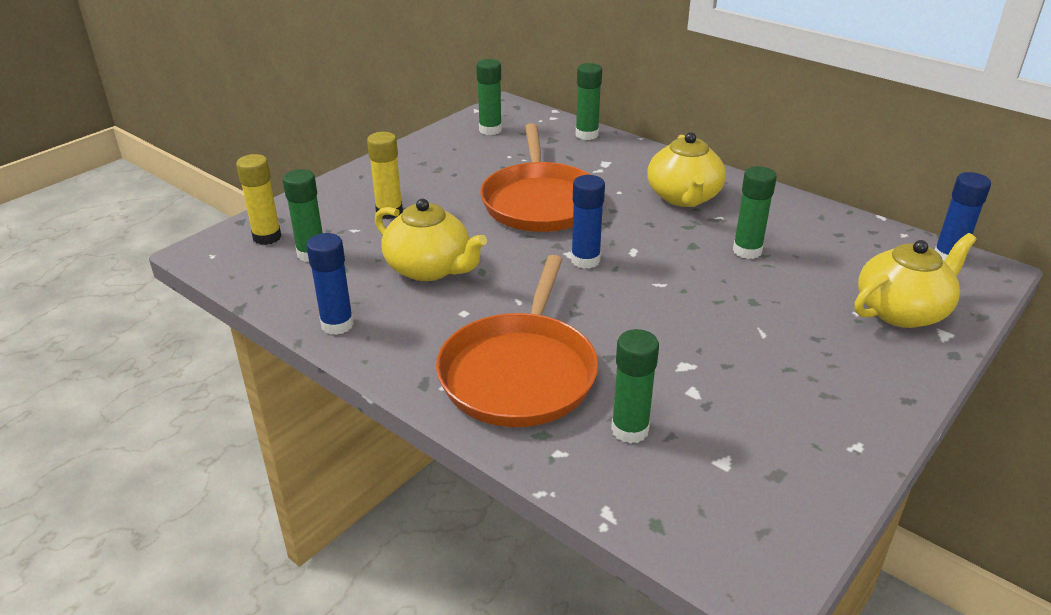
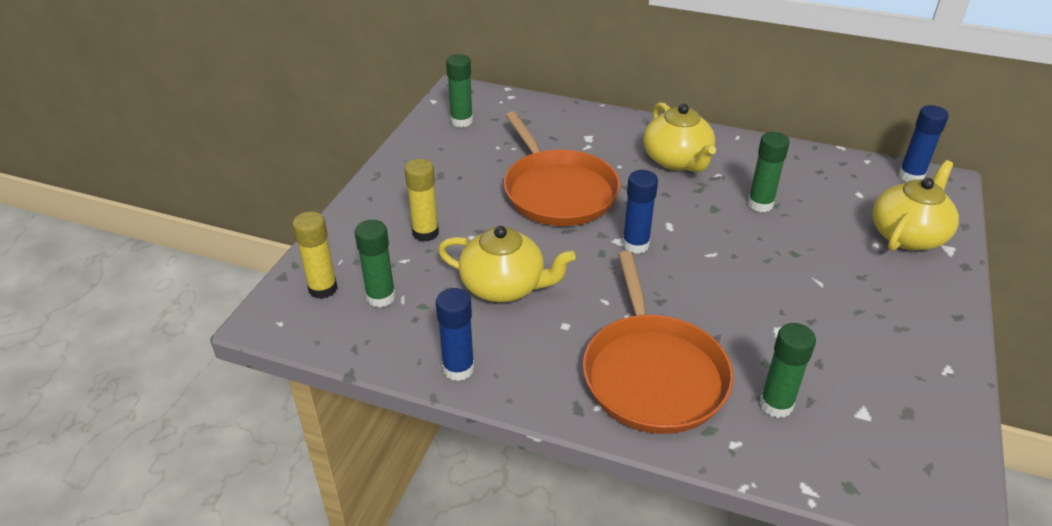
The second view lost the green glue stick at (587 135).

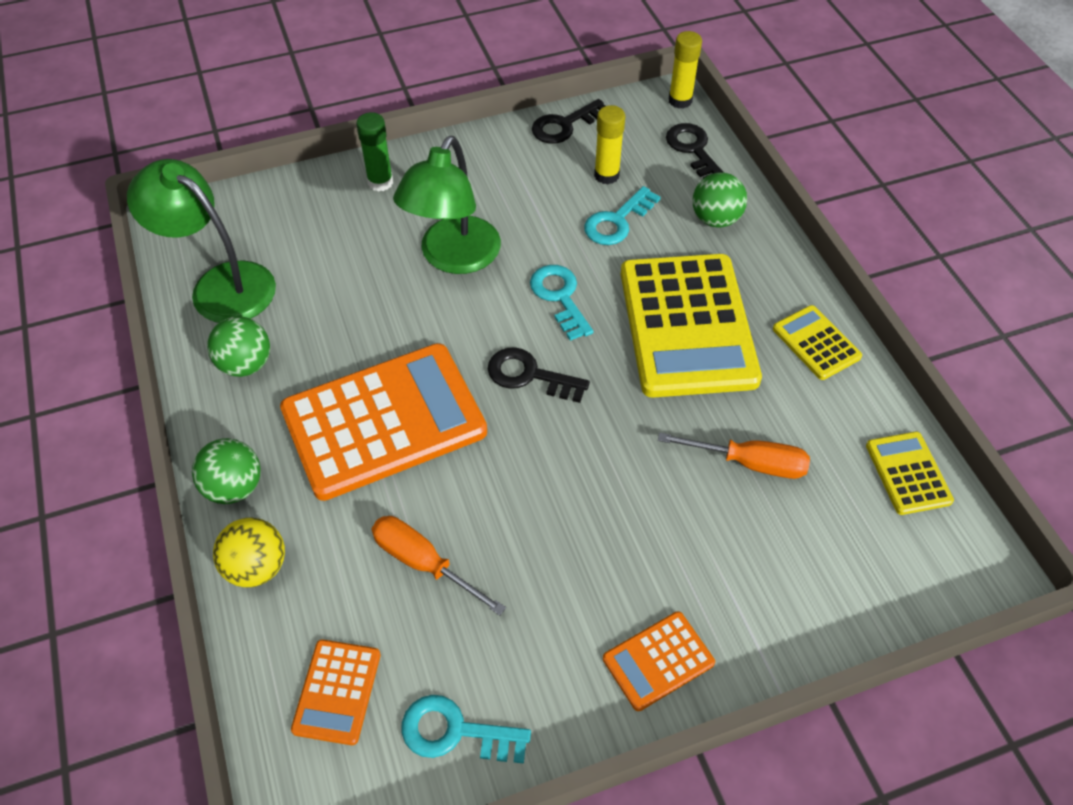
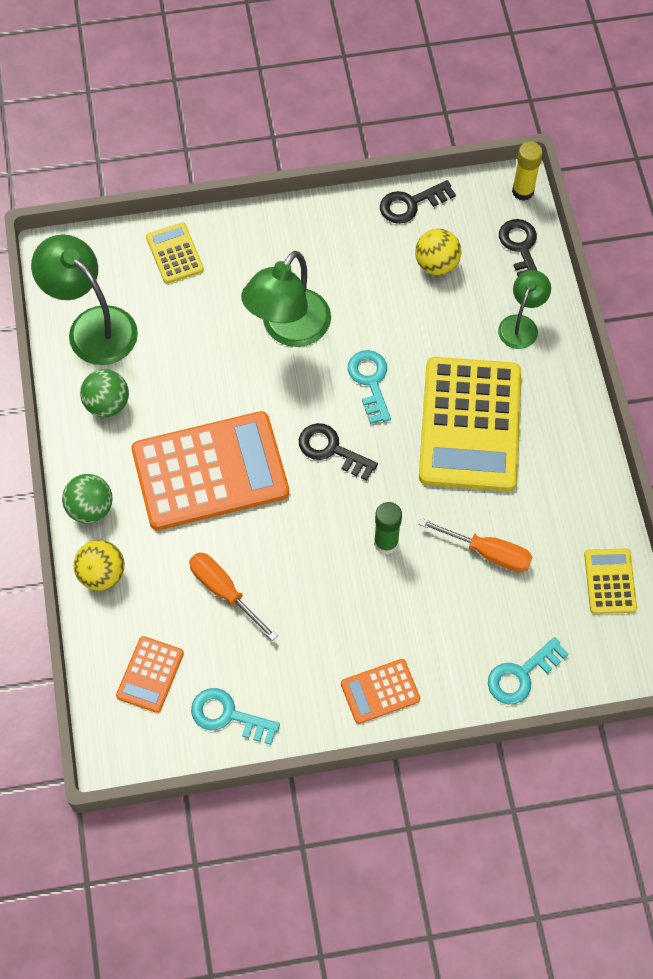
The yellow calculator ended up elsewhere, having gone from (816 343) to (174 253). The green glue stick ended up elsewhere, having gone from (380 182) to (386 543). Where the yellow glue stick stood at (606 175), the yellow ball came to stand at (436 264). The turquoise key ended up elsewhere, having gone from (617 221) to (521 675). Where the green ball stood at (715 219), the green lamp came to stand at (521 325).

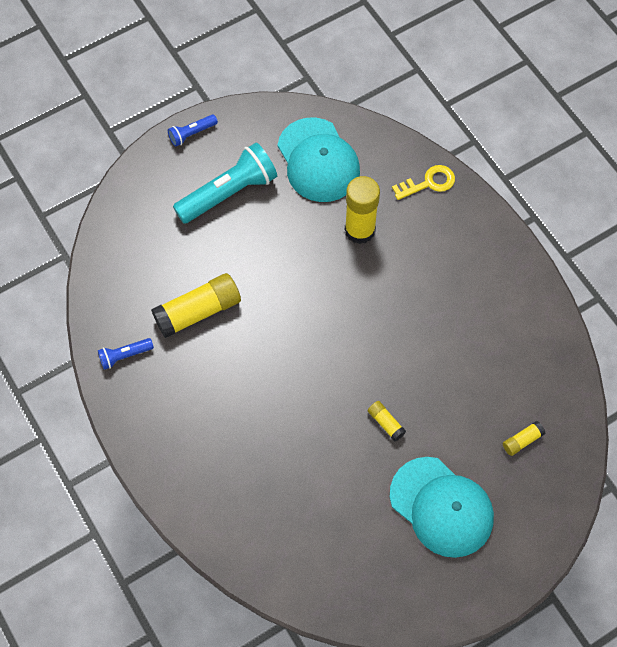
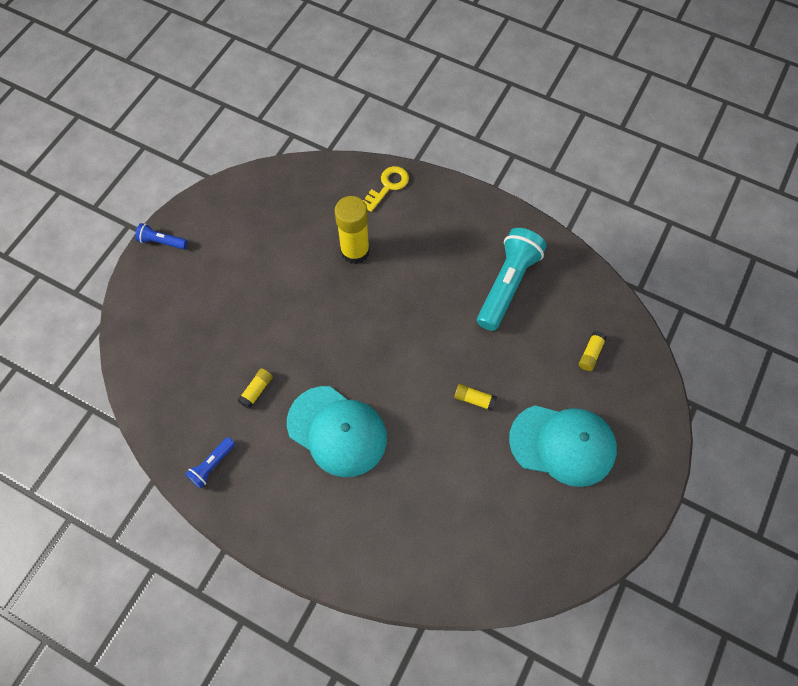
The blue flashlight at (192 134) ended up facing another way, 75 degrees clockwise from before. The size of the yellow glue stick at (198 311) changed by a factor of 0.48. The turquoise cap ended up elsewhere, having gone from (318 160) to (337 431). The turquoise flashlight ended up elsewhere, having gone from (228 193) to (507 285).

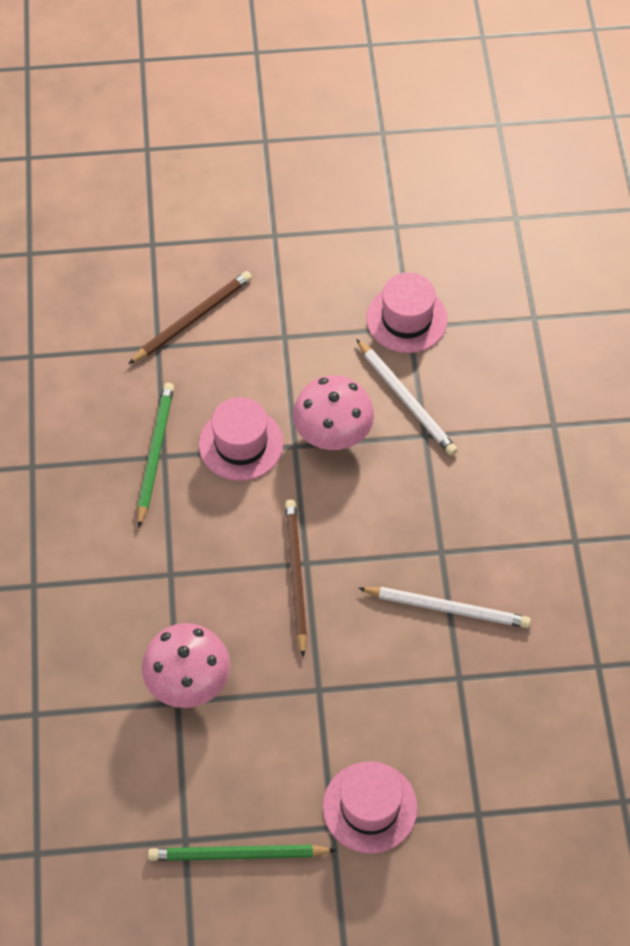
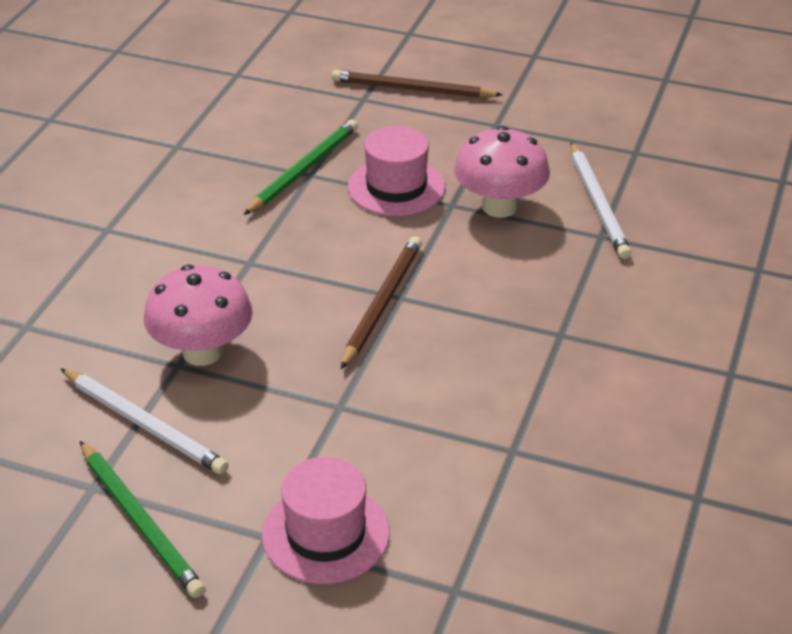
The white pencil ended up elsewhere, having gone from (447 608) to (144 424). The green pencil at (238 854) ended up facing another way, 150 degrees counterclockwise from before. The brown pencil at (192 319) ended up facing another way, 150 degrees counterclockwise from before. The second view lost the pink hat at (406 319).

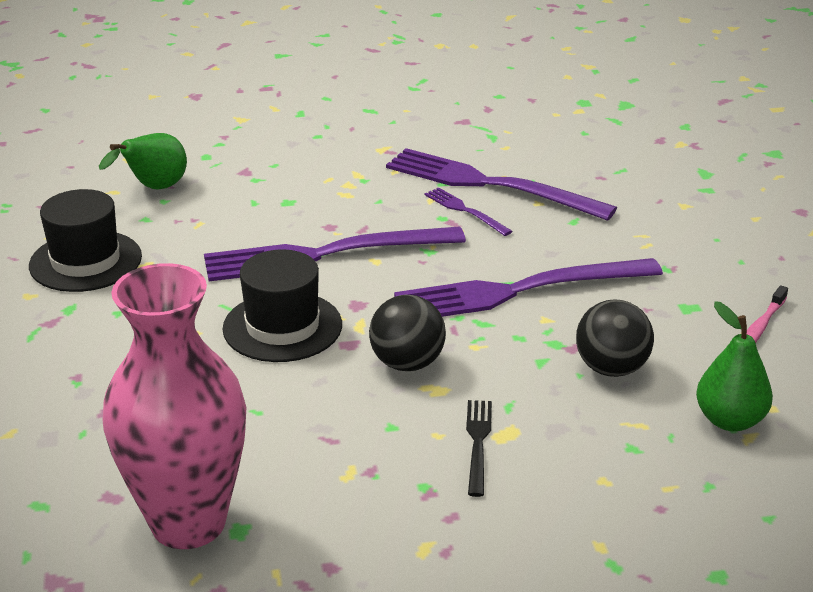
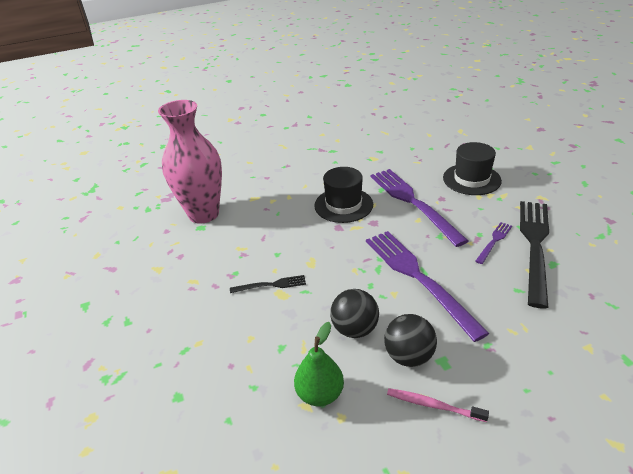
The black ball ended up elsewhere, having gone from (407 363) to (409 356). The black hat ended up elsewhere, having gone from (85 261) to (471 179). What was the purple fork at (489 184) turned into the black fork at (534 245). The second view lost the green pear at (154 188).

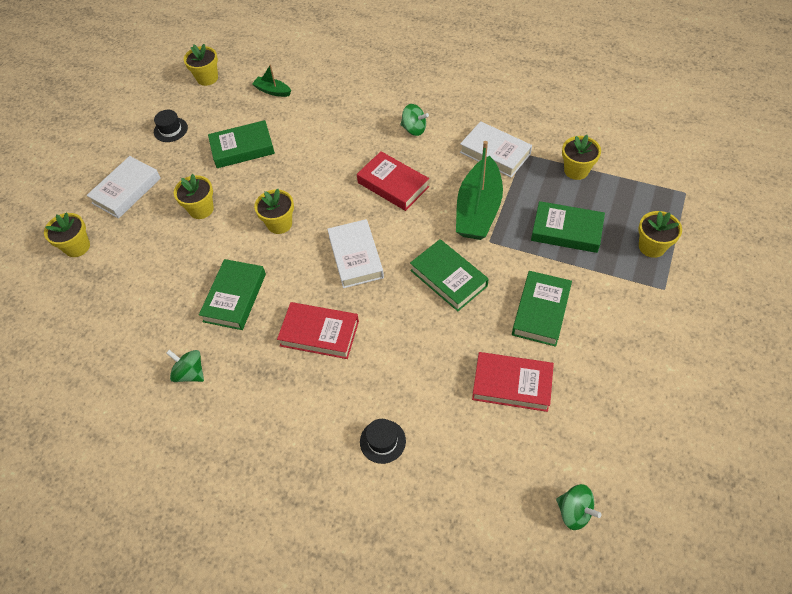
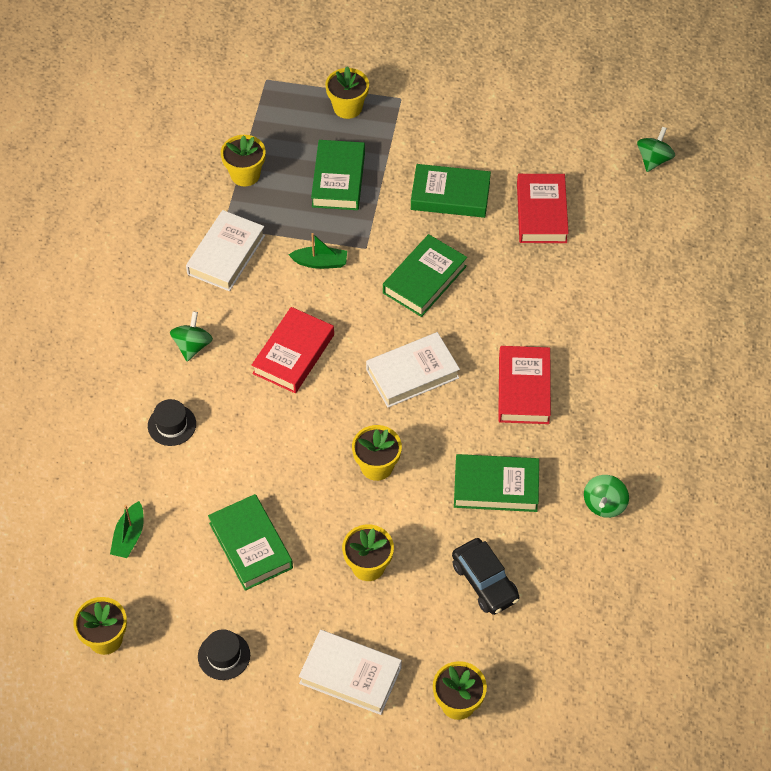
The black hat ended up elsewhere, having gone from (382 441) to (172 425). The size of the green boat at (478 209) changed by a factor of 0.47. The second view gained the black car at (485 582).

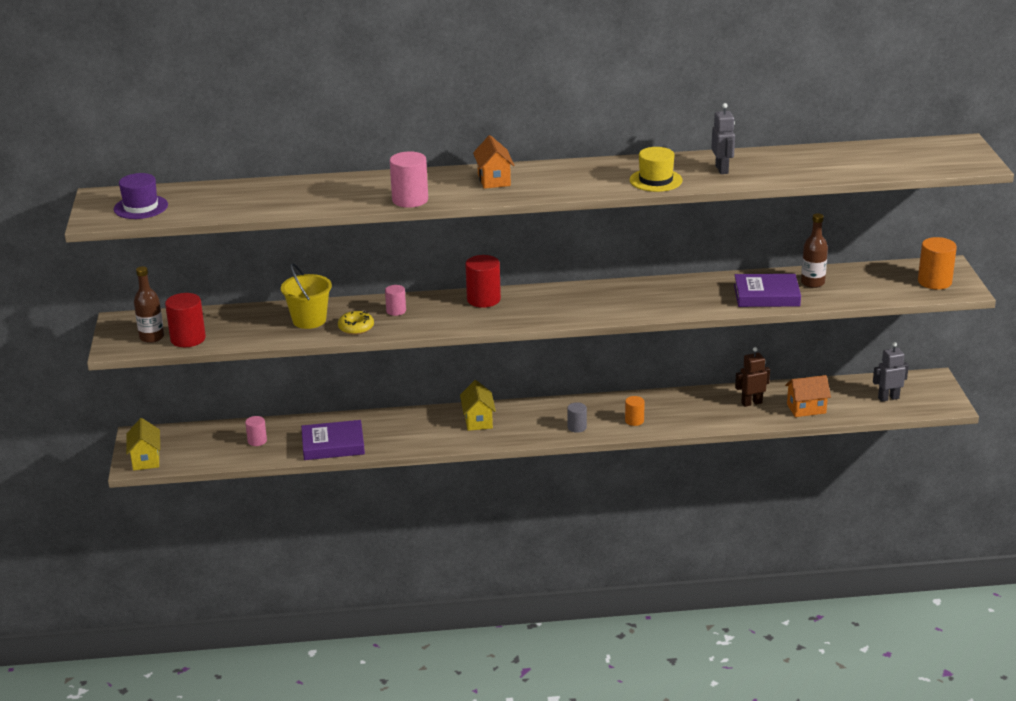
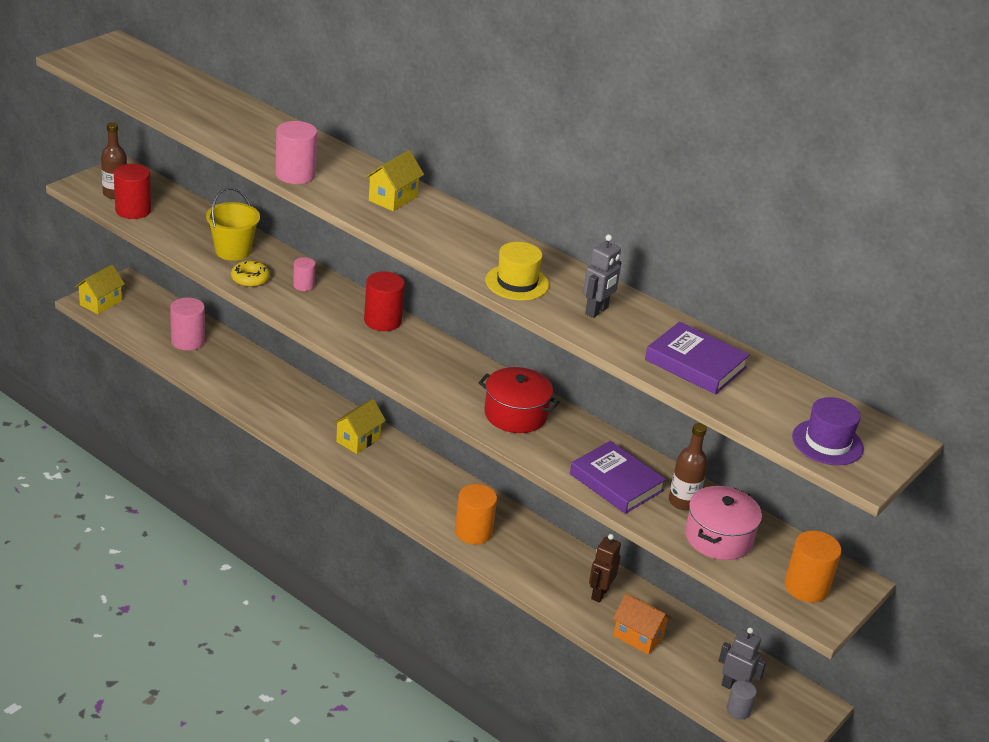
The size of the pink cylinder at (257 441) changed by a factor of 1.72. What was the orange house at (494 180) turned into the yellow house at (393 198). The size of the orange cylinder at (634 420) changed by a factor of 1.72. The second view gained the red pot at (515 414). The brown robot at (751 403) ended up facing another way, 90 degrees counterclockwise from before. The purple book ended up elsewhere, having gone from (333 445) to (695 364). The second view gained the pink pot at (718 537). The grey cylinder ended up elsewhere, having gone from (577 427) to (738 710). The purple hat ended up elsewhere, having gone from (141 207) to (827 442).

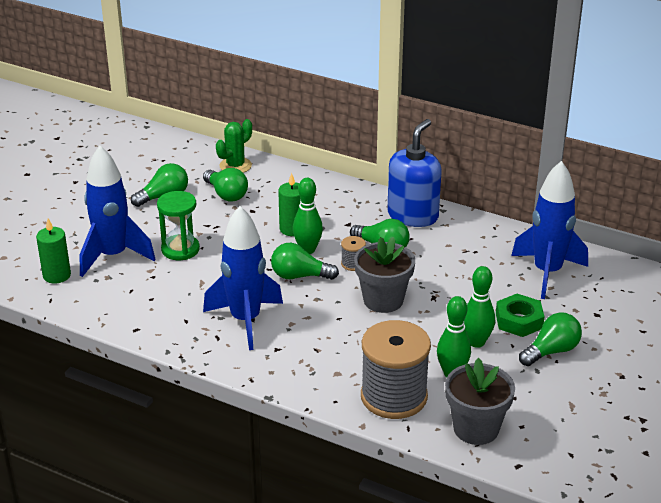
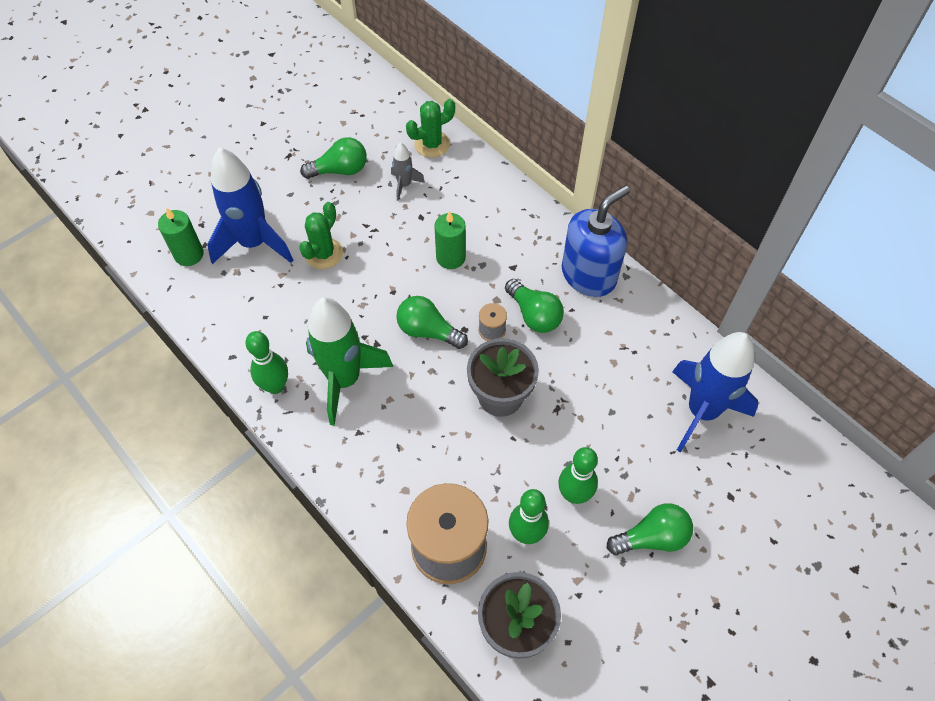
The green bowling pin ended up elsewhere, having gone from (307 250) to (275 386). Where the green hourglass stood at (180 249), the green cactus came to stand at (323 253). What was the blue rocket at (245 320) turned into the green rocket at (344 380). Where the green light bulb stood at (226 194), the grey rocket came to stand at (404 185). The second view lost the green nut at (519 320).

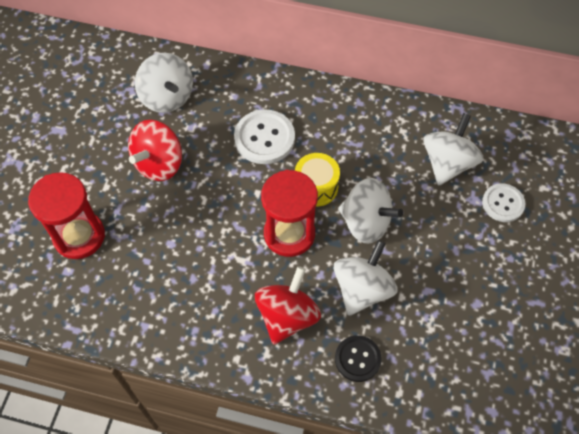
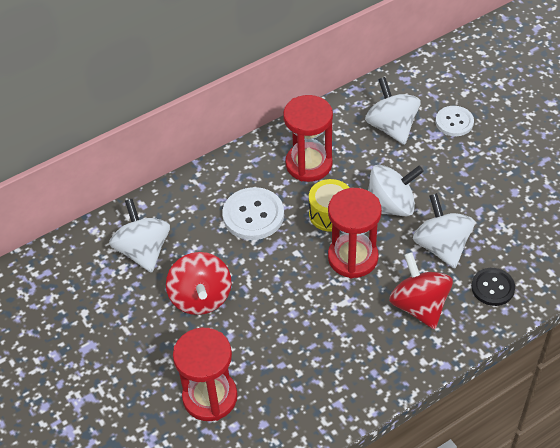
The white spinning top at (167 97) ended up facing another way, 120 degrees counterclockwise from before. The second view gained the red hourglass at (309 164).

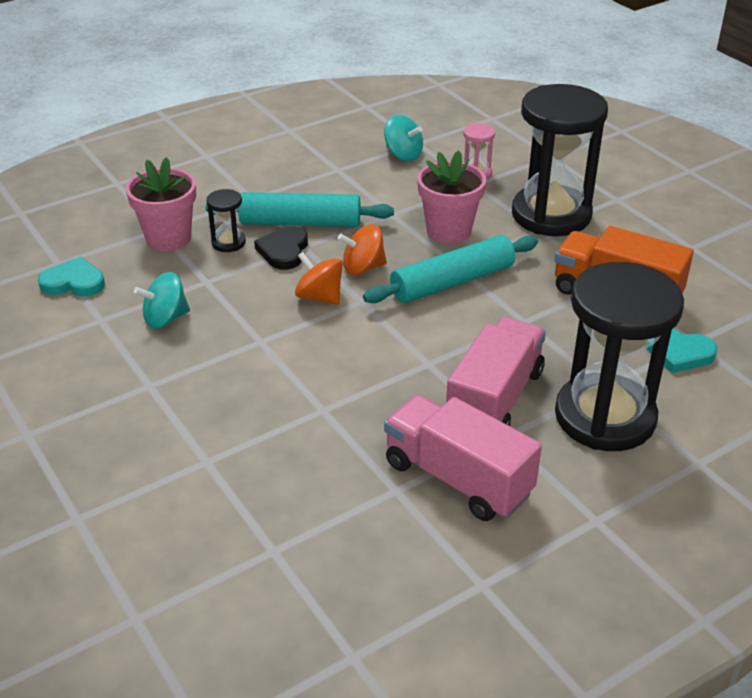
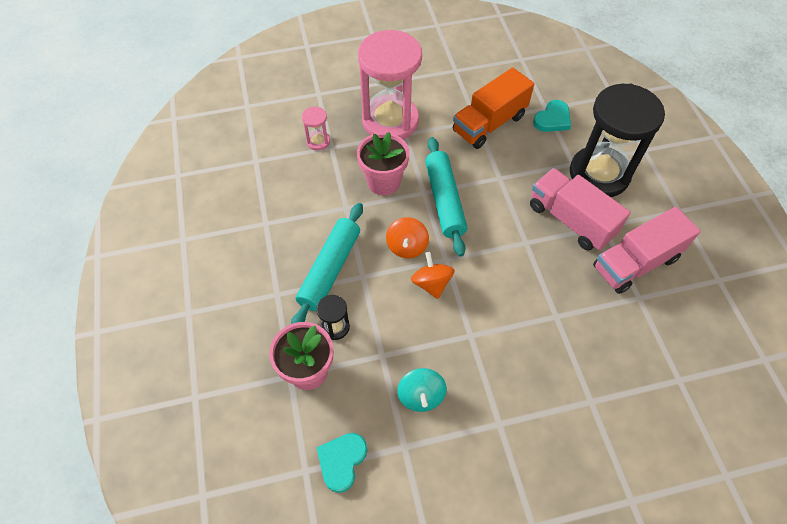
What was the black hourglass at (551 215) turned into the pink hourglass at (390 121). The orange spinning top at (319 297) ended up facing another way, 105 degrees clockwise from before. The second view lost the black heart at (284 251). The second view lost the turquoise spinning top at (403 155).

